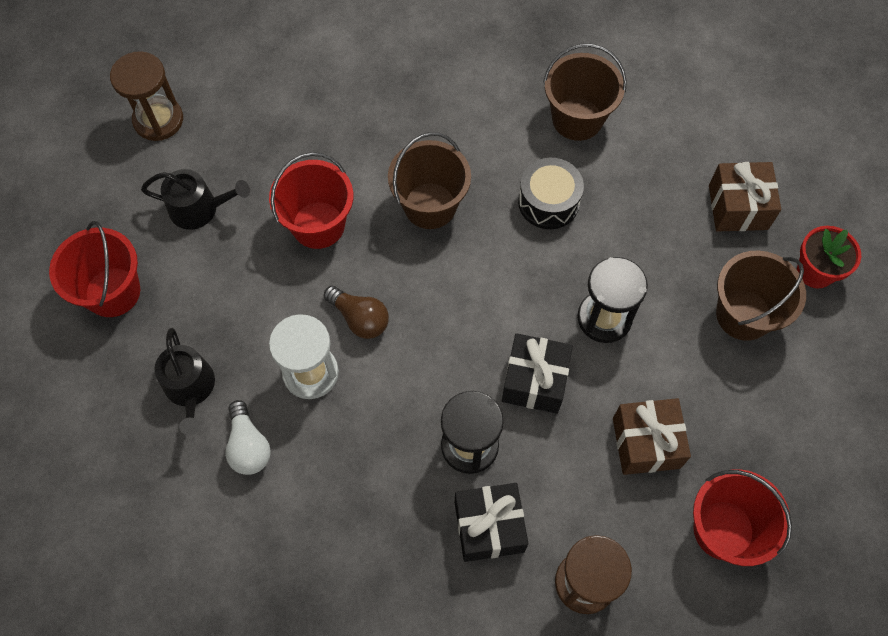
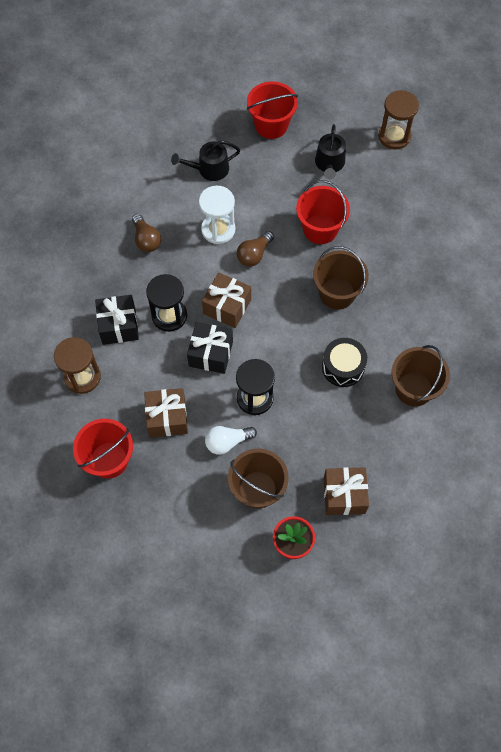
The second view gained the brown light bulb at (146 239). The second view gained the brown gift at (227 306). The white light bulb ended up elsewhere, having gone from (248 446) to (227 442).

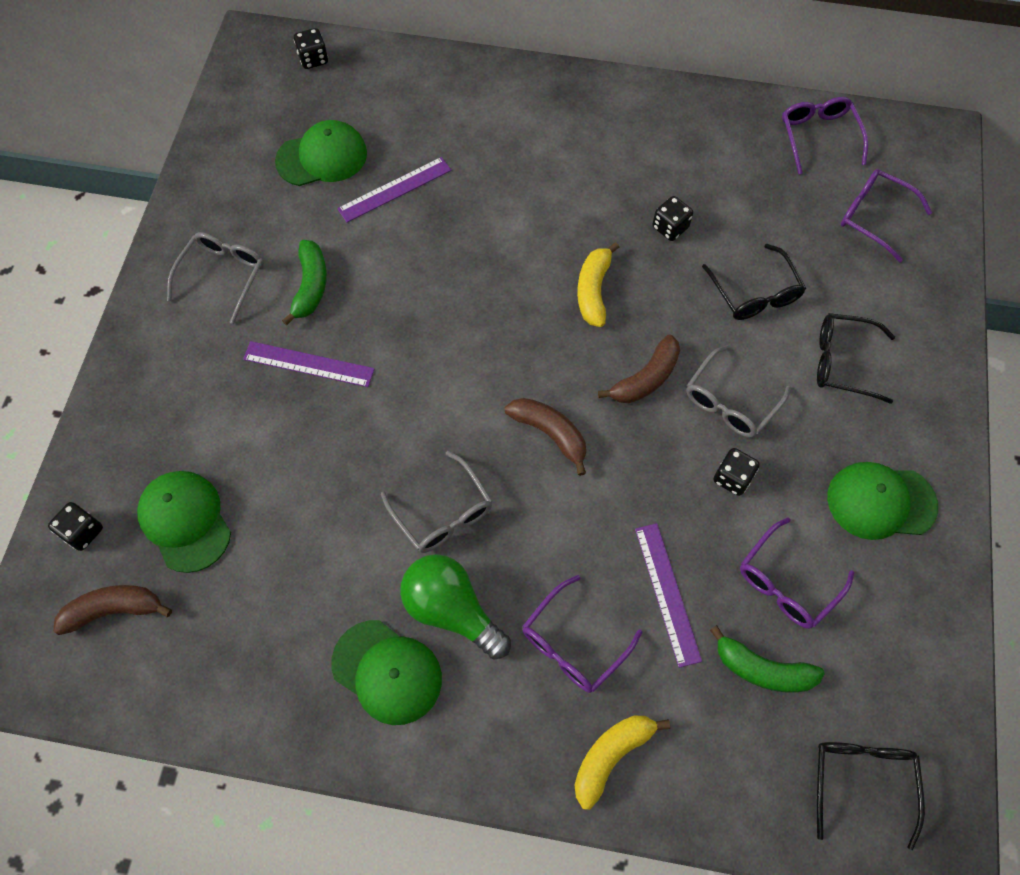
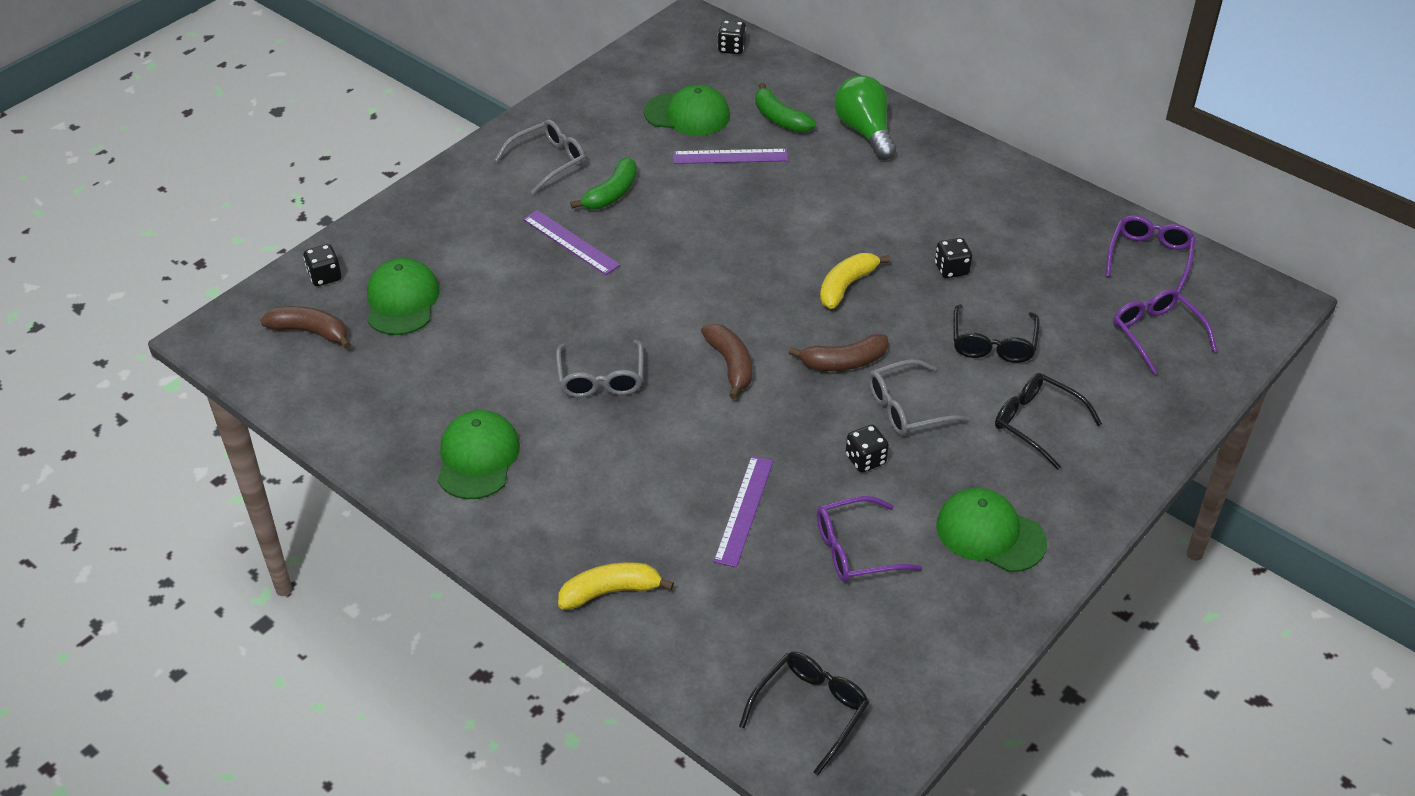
The green cap at (387 672) ended up facing another way, 150 degrees counterclockwise from before. The green banana ended up elsewhere, having gone from (762 669) to (779 119). The green light bulb ended up elsewhere, having gone from (452 610) to (865 132). The second view lost the purple glasses at (573 643).

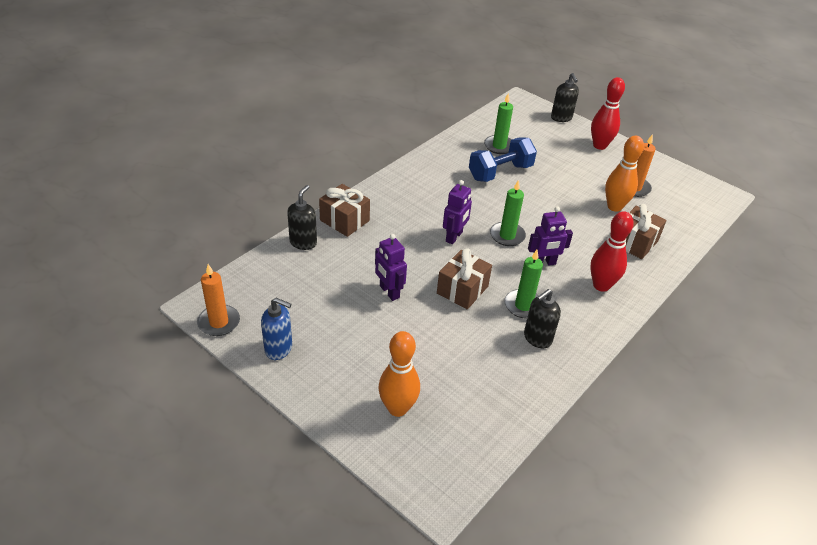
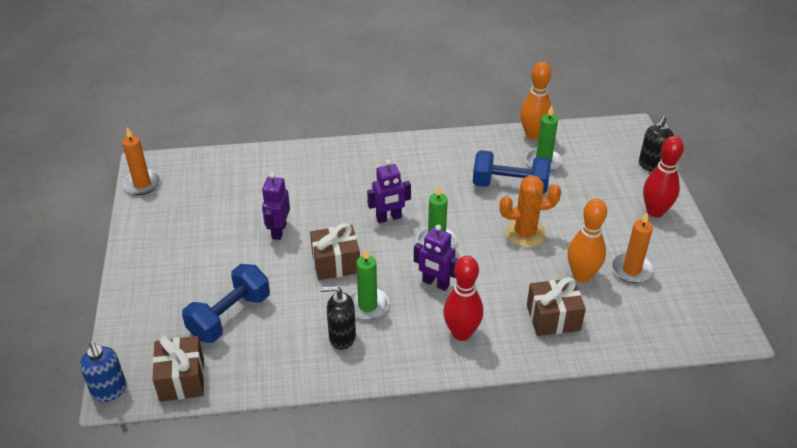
The blue soap dispenser ended up elsewhere, having gone from (279 349) to (109 391). The brown gift ended up elsewhere, having gone from (344 220) to (182 379). The second view gained the blue dumbbell at (229 316). The second view gained the orange cactus at (525 233). The orange bowling pin ended up elsewhere, having gone from (397 408) to (533 135). The second view lost the black soap dispenser at (303 242).

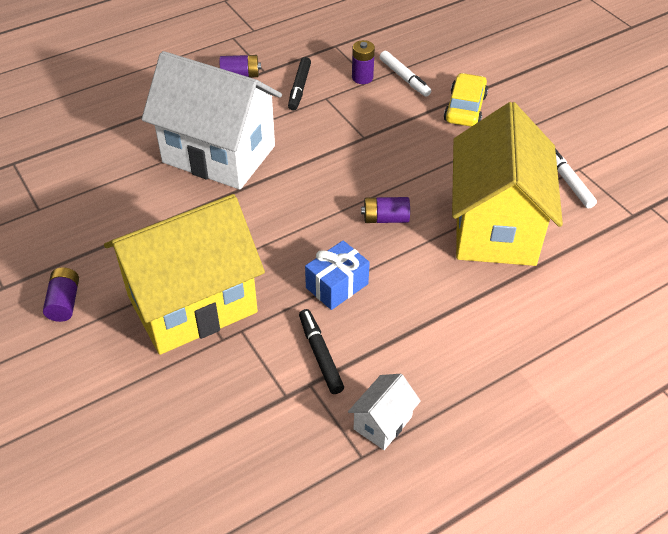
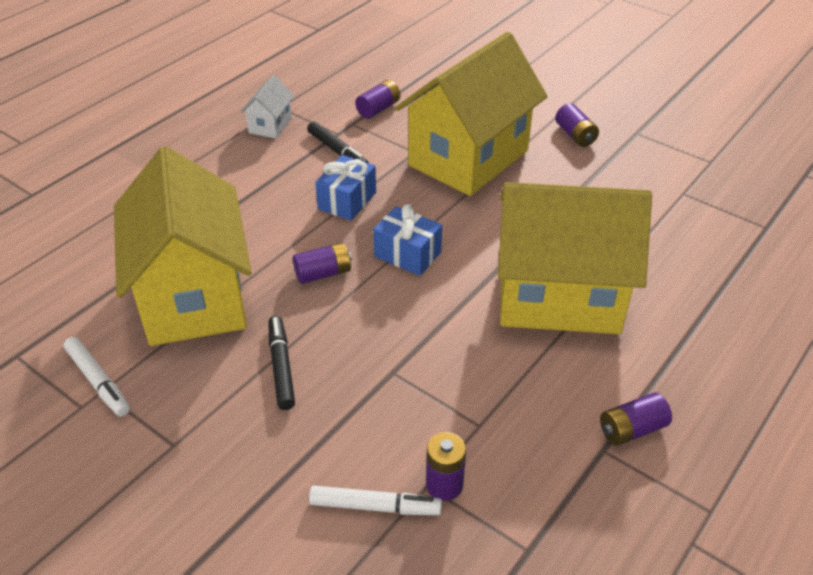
The black marker ended up elsewhere, having gone from (299 88) to (281 367). The white marker at (404 78) ended up facing another way, 150 degrees clockwise from before. The second view gained the purple battery at (378 109). The second view gained the blue gift at (407 254). What was the white house at (219 154) turned into the yellow house at (558 297). The second view lost the yellow car at (465 108).

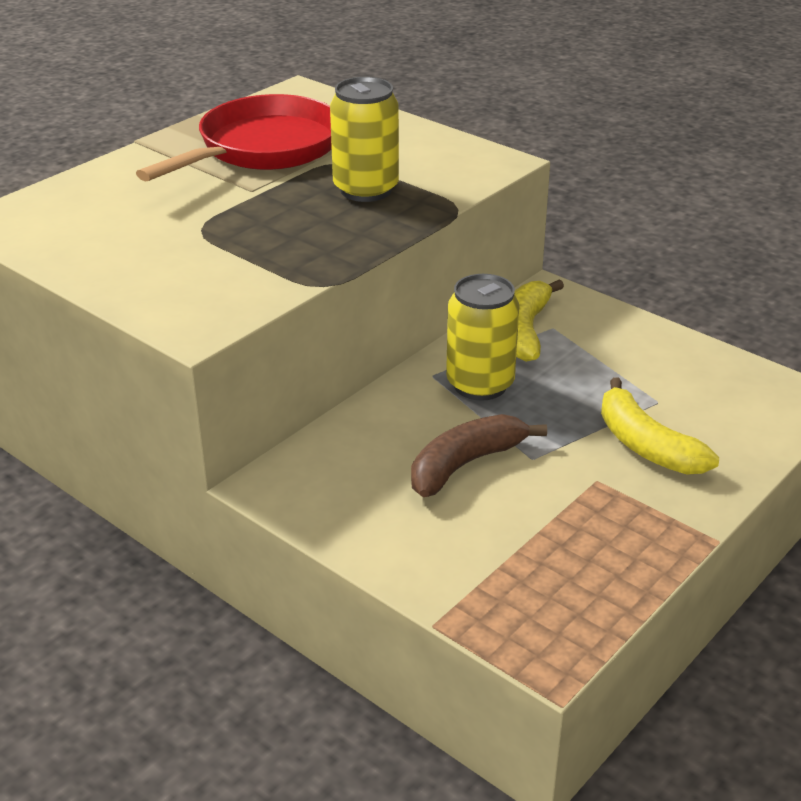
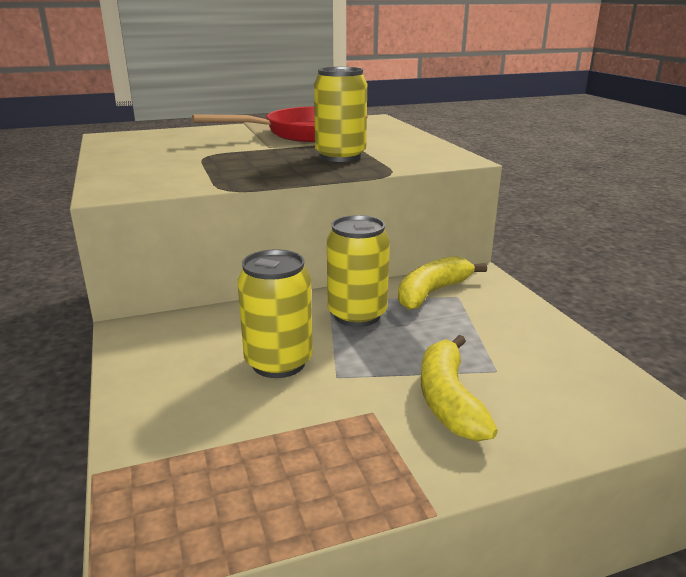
Where the brown banana stood at (465 464), the yellow can came to stand at (278 363).

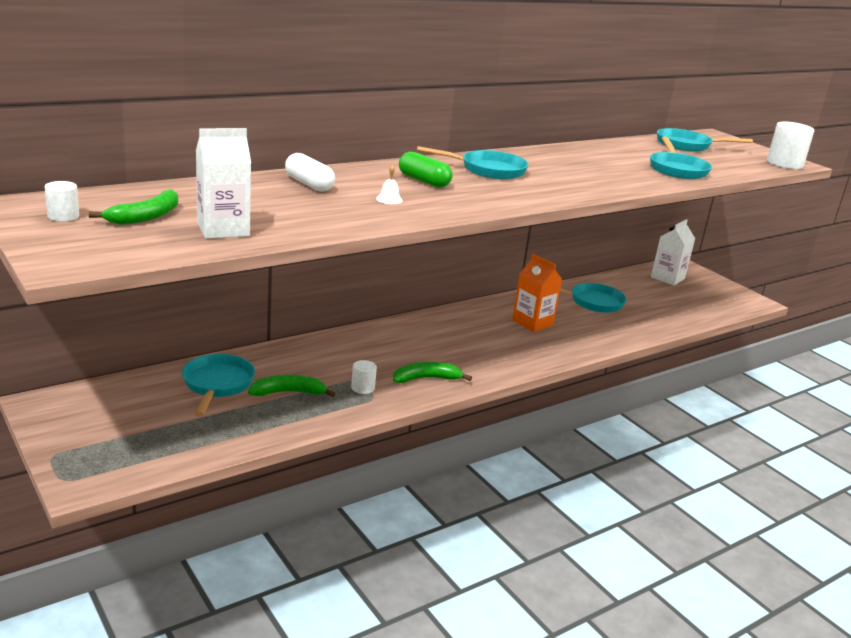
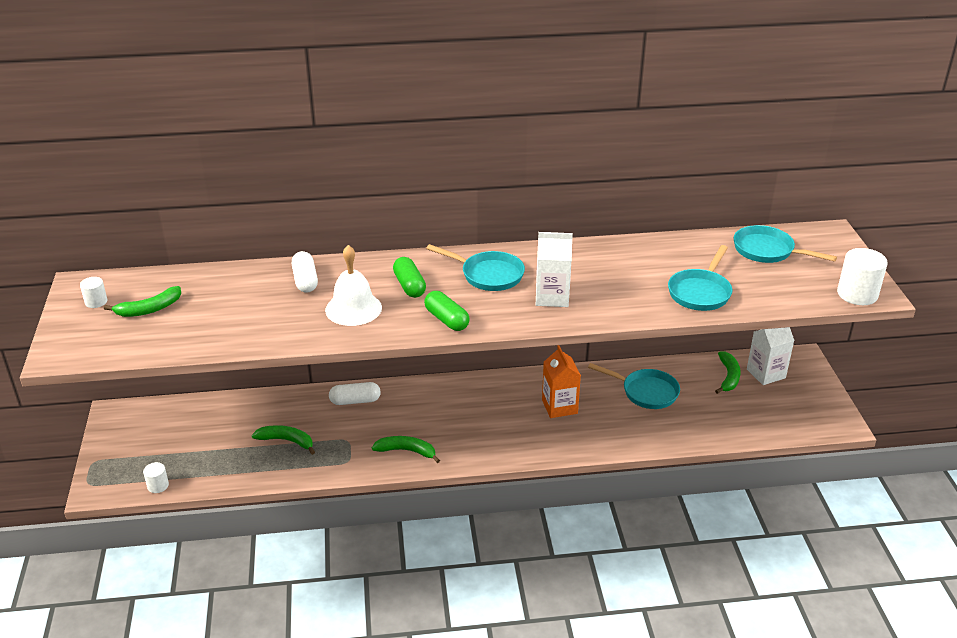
The white cylinder ended up elsewhere, having gone from (363 388) to (158 485). The size of the white bell at (389 199) changed by a factor of 2.43. The second view gained the white capsule at (355 401). The second view gained the green capsule at (446 320). The white carton ended up elsewhere, having gone from (223 229) to (552 297). The second view gained the green banana at (728 377). The second view lost the turquoise pan at (217 384).

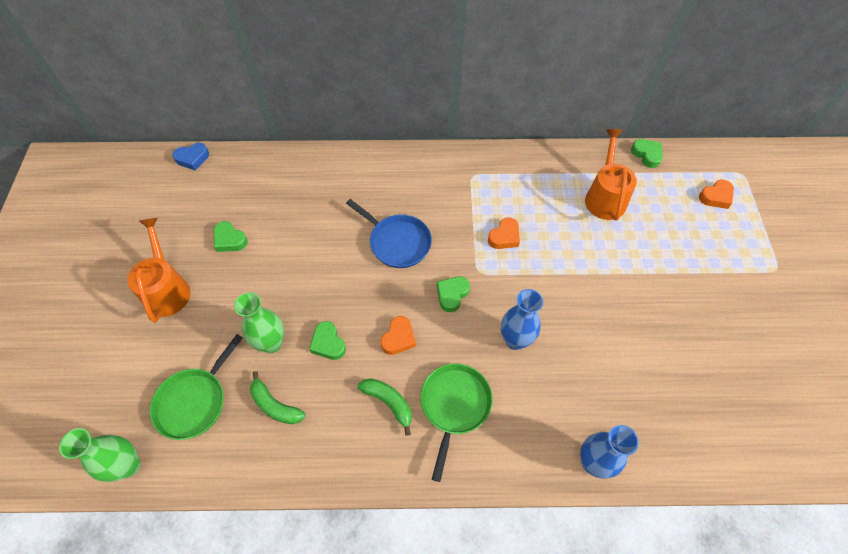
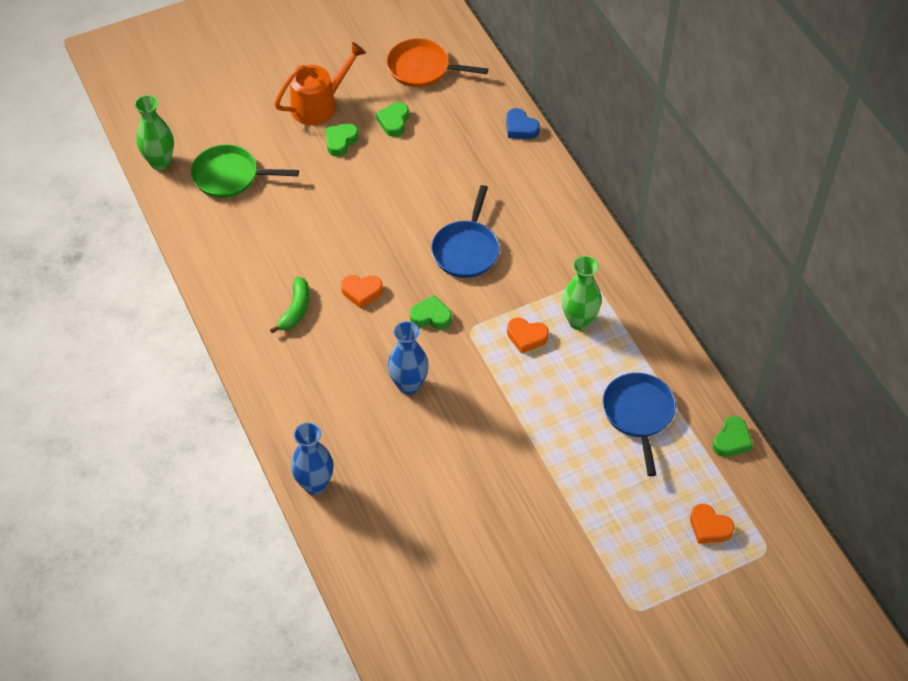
The green heart ended up elsewhere, having gone from (328 343) to (340 141). The second view gained the orange pan at (422 68). The blue heart ended up elsewhere, having gone from (192 158) to (520 128). The green vase ended up elsewhere, having gone from (271 343) to (579 321). Where the orange watering can stood at (605 197), the blue pan came to stand at (638 414). The second view lost the green banana at (275 405). The second view lost the green pan at (454 405).

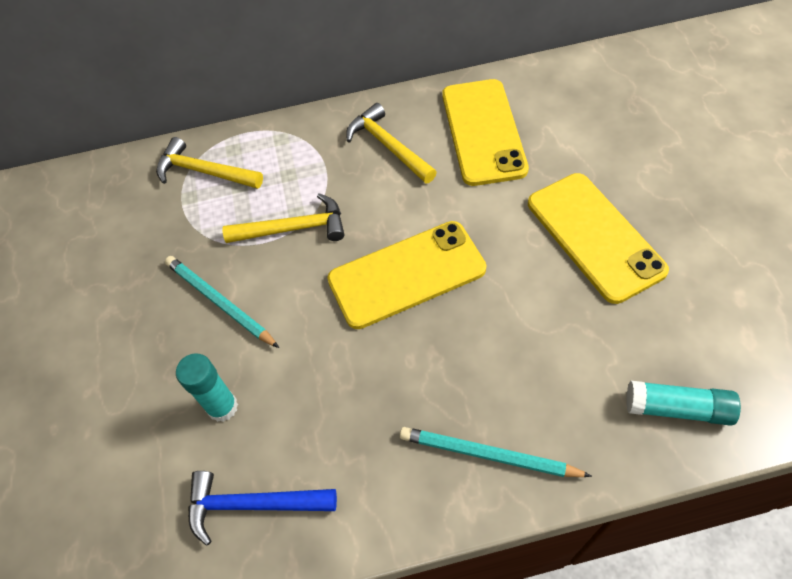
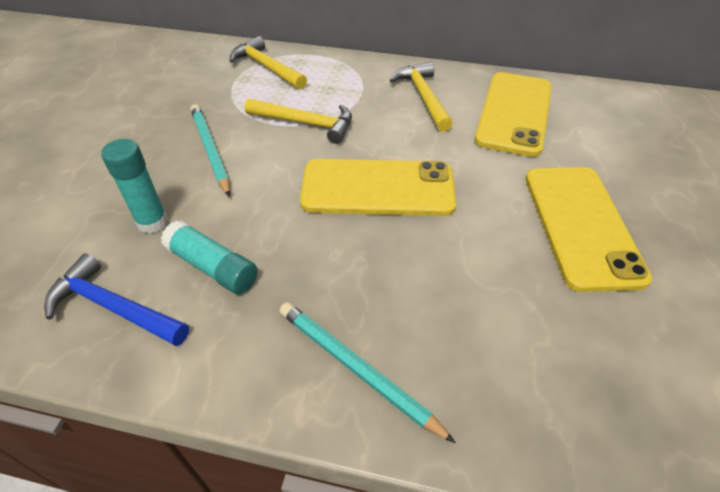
The turquoise glue stick ended up elsewhere, having gone from (677 408) to (213 267).

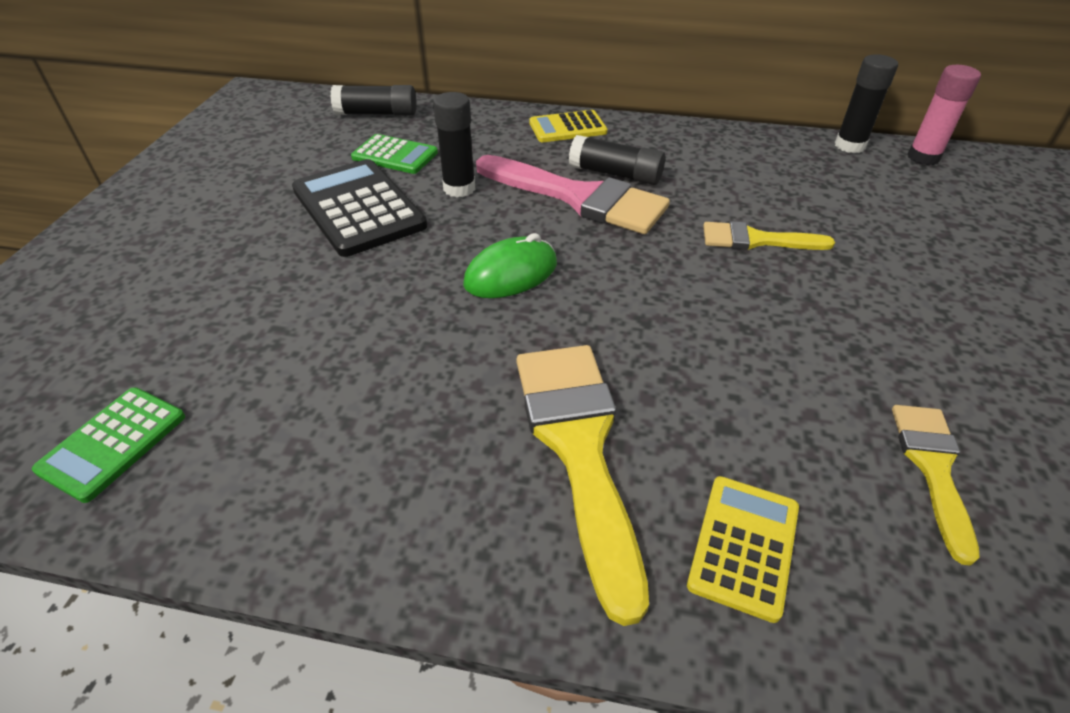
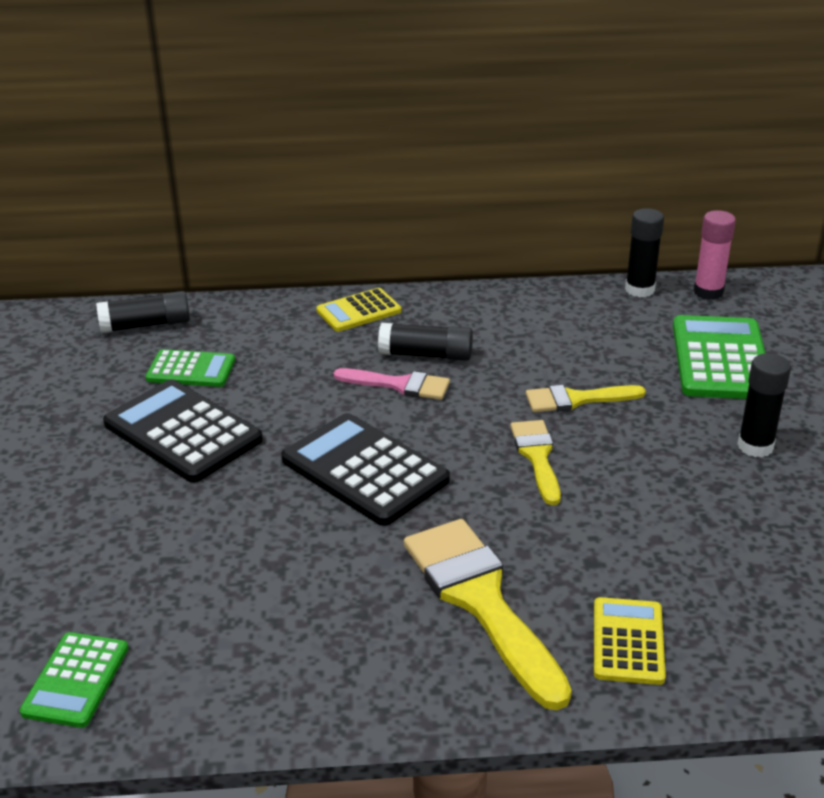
Where the green mouse stood at (511 274), the black calculator came to stand at (364 470). The size of the pink brush at (579 198) changed by a factor of 0.56. The yellow brush ended up elsewhere, having gone from (932 467) to (537 456). The second view gained the green calculator at (720 359). The black glue stick ended up elsewhere, having gone from (459 188) to (755 446).

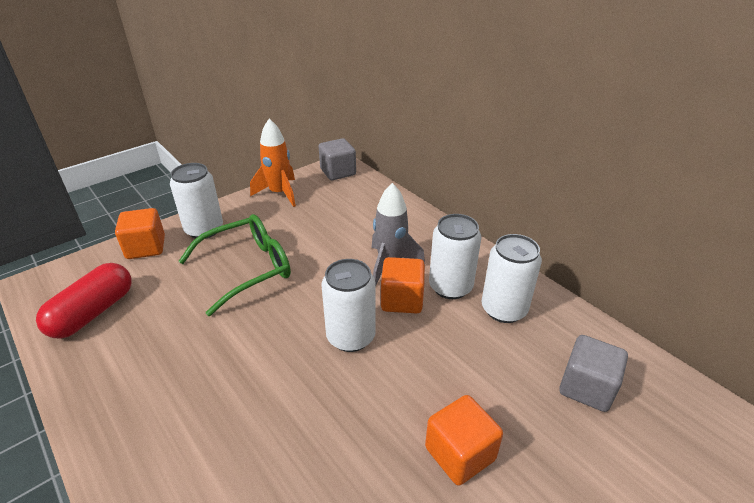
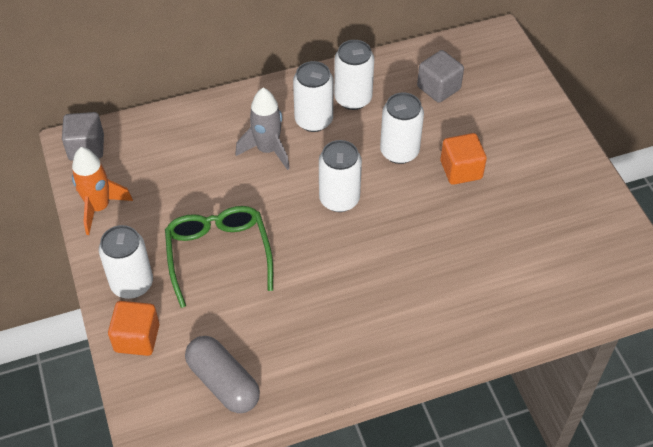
What was the red capsule at (93 313) turned into the grey capsule at (223 382). The second view gained the white can at (399 151). The second view lost the orange cube at (402 300).

